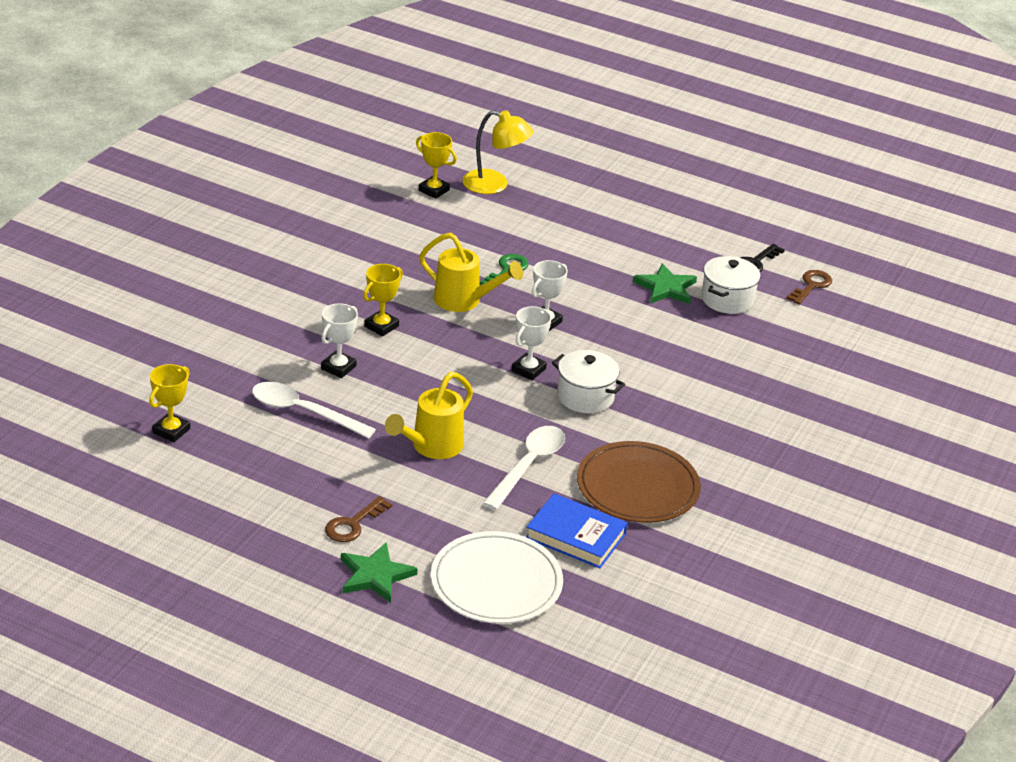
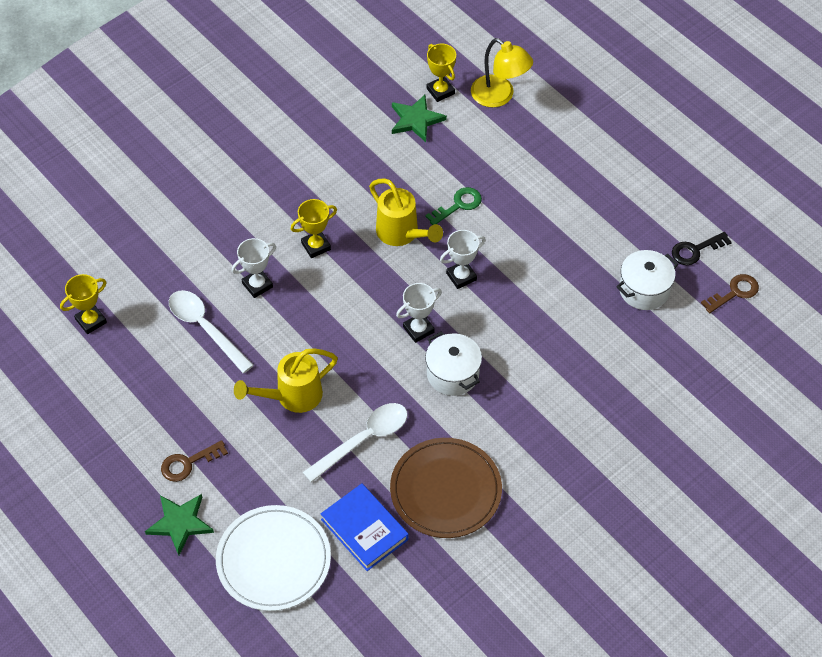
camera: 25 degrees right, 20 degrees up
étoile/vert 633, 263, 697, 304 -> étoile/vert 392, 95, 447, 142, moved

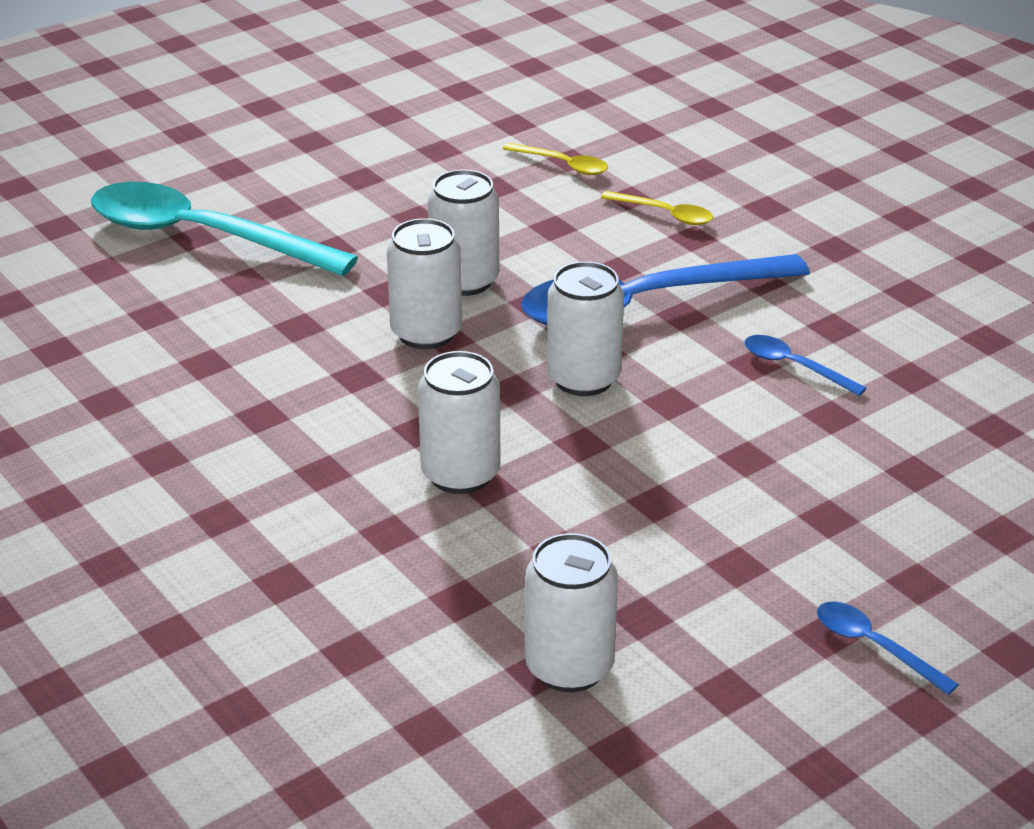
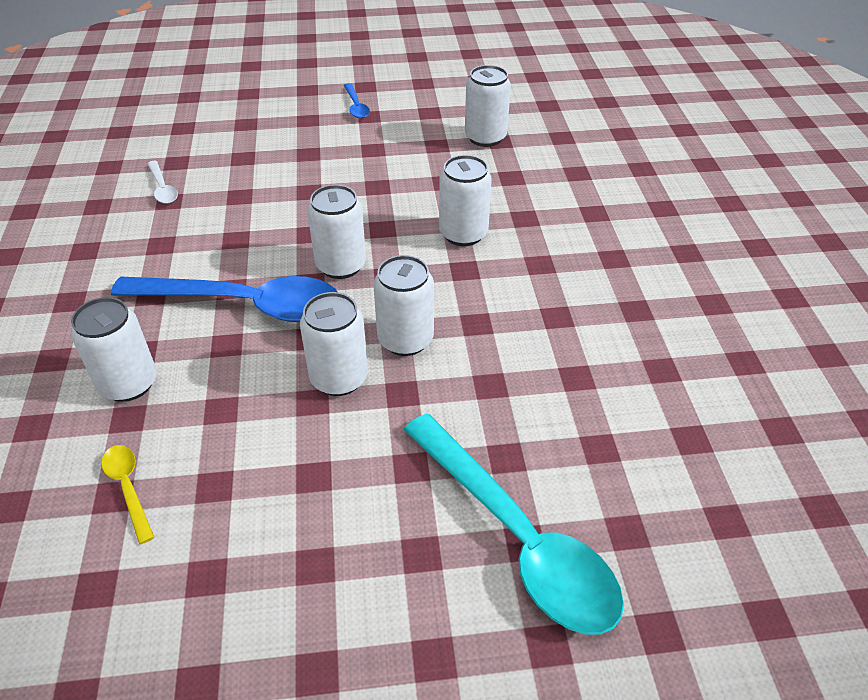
camera: 150 degrees left, 10 degrees up
cuillère/jaune 601, 191, 713, 225 -> canette/blanc 71, 297, 157, 402
none -> cuillère/blanc 147, 161, 178, 204
cuillère/bleu 745, 335, 867, 396 -> none

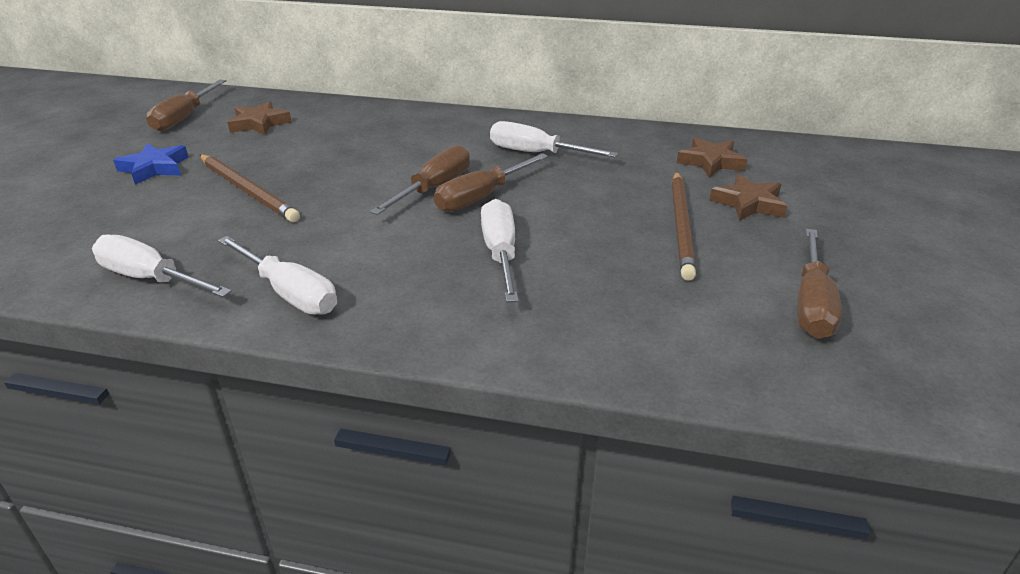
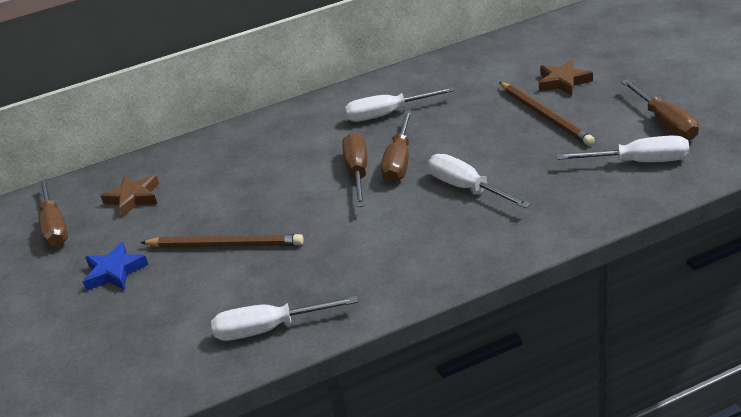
camera: 30 degrees left, 0 degrees up
tournevis/blanc 218, 236, 337, 315 -> tournevis/blanc 557, 135, 689, 162, moved
étoile/marron 677, 137, 748, 177 -> none

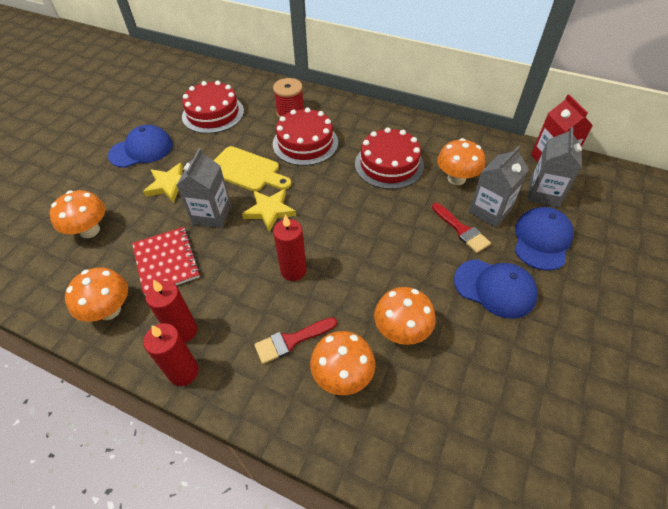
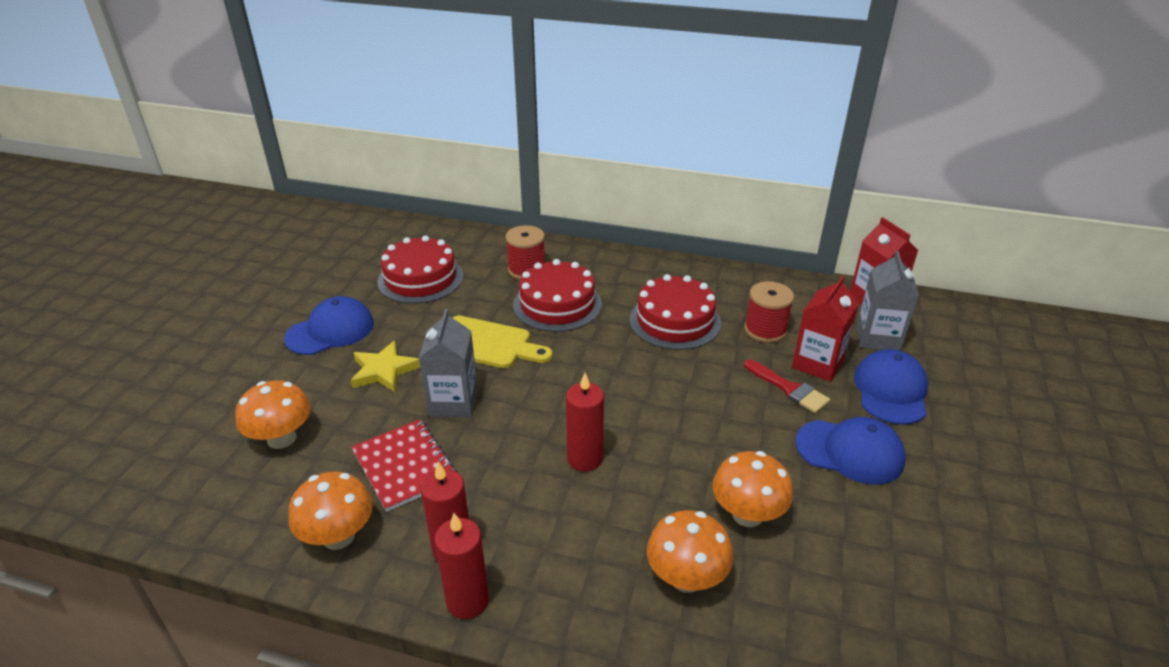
camera: 10 degrees left, 15 degrees down
champignon/orange 437, 138, 485, 185 -> bobine/rouge 744, 281, 794, 343
brique de lait/gris 469, 146, 529, 227 -> brique de lait/rouge 792, 276, 859, 382
étoile/jaune 242, 189, 296, 232 -> none
pinceau/rouge 254, 317, 337, 364 -> none

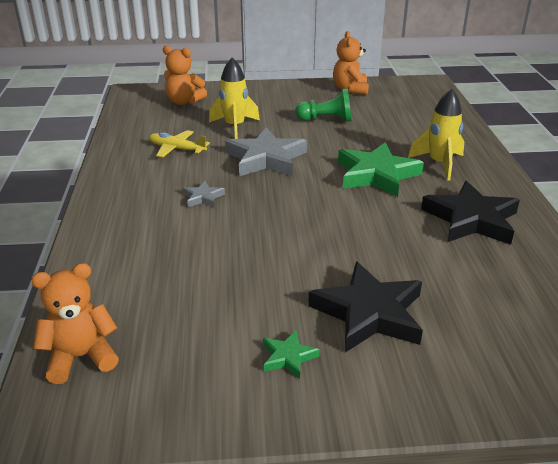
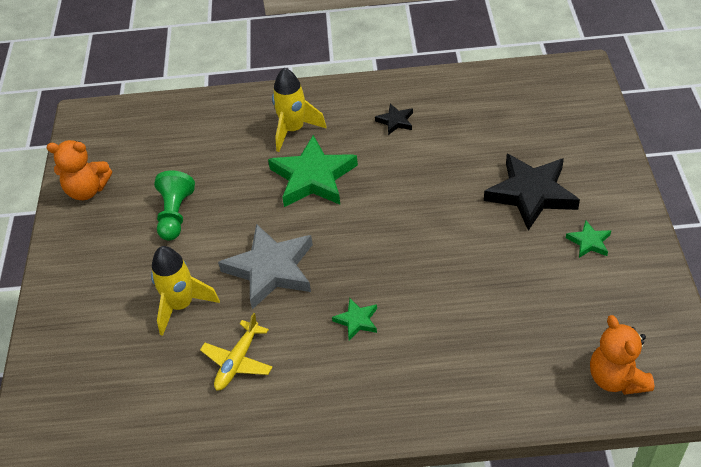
camera: 85 degrees left, 15 degrees up
étoile/gris 183, 181, 225, 207 -> étoile/vert 332, 298, 377, 340
étoile/noir 421, 181, 520, 245 -> étoile/noir 375, 104, 413, 135, x0.46
ours en peluche/orange 163, 45, 207, 105 -> none

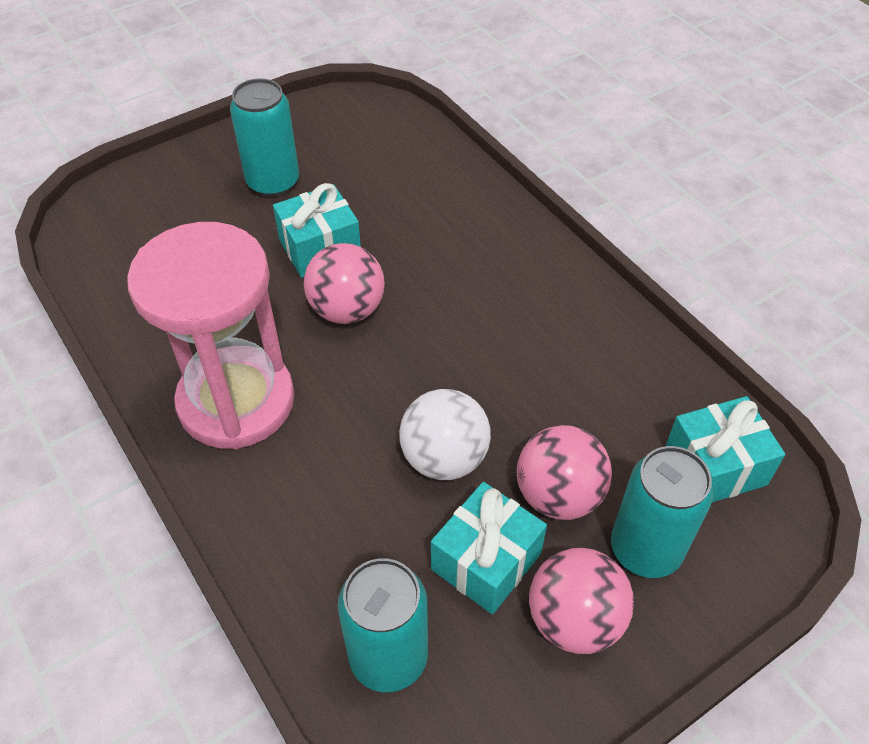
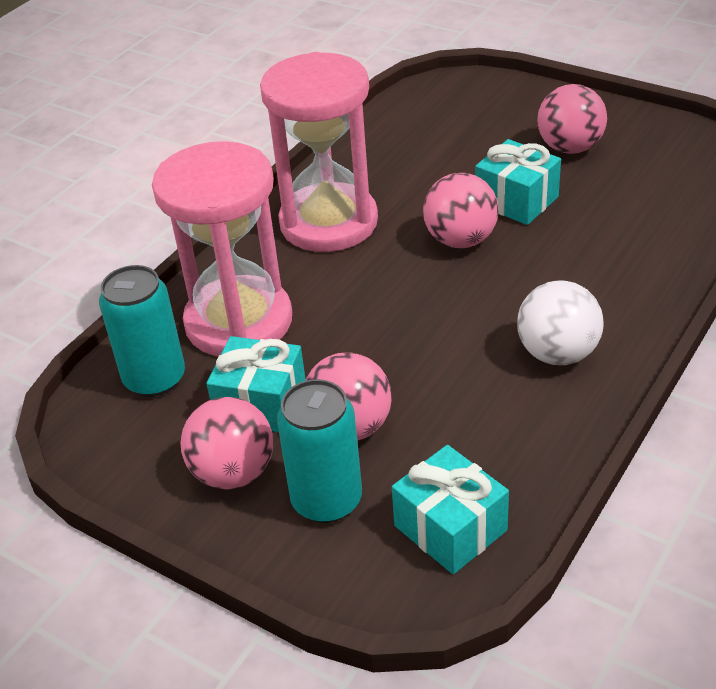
camera: 70 degrees right, 10 degrees down
none -> sablier/rose 152, 141, 292, 356
balle/blanc 399, 389, 491, 480 -> balle/blanc 517, 280, 603, 365, moved
canette/turquoise 230, 78, 299, 197 -> balle/rose 537, 84, 607, 154

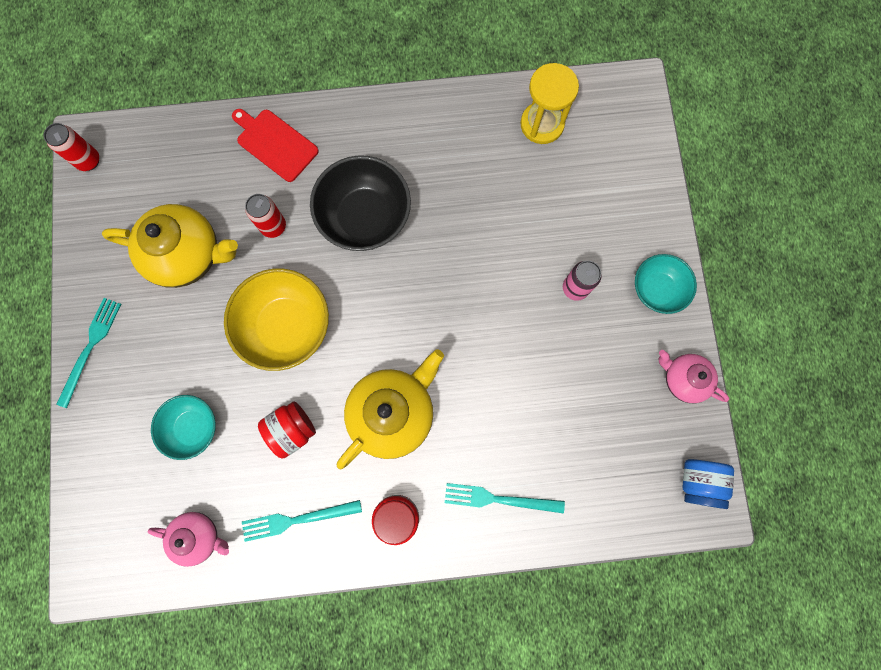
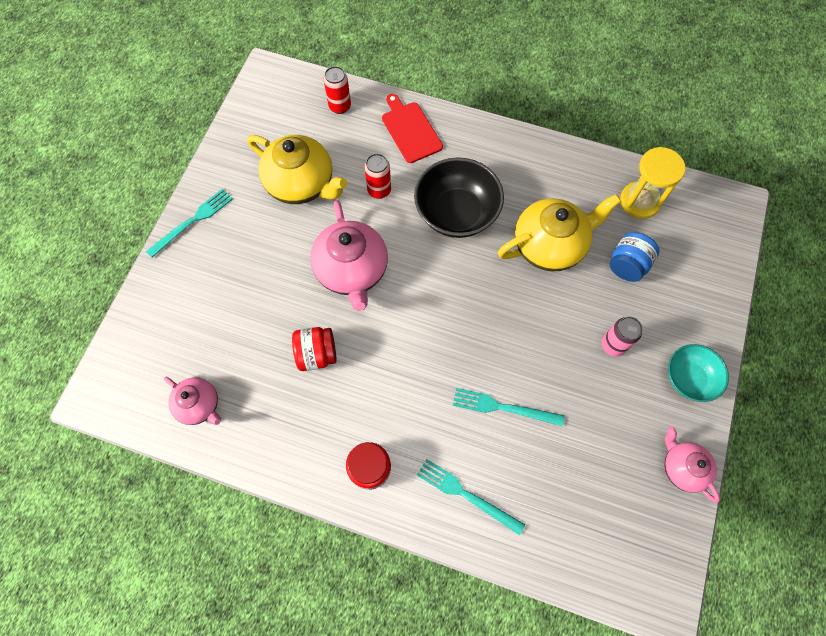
camera: 25 degrees right, 10 degrees down
bol/jaune 224, 269, 329, 371 -> théière/rose 310, 200, 388, 311
canette/rouge 44, 123, 99, 171 -> canette/rouge 324, 66, 351, 114, moved
fourchette/turquoise 242, 500, 362, 542 -> fourchette/turquoise 453, 388, 564, 426, moved
théière/jaune 337, 349, 444, 469 -> théière/jaune 498, 194, 621, 272, moved
bocal/bleu 683, 459, 734, 509 -> bocal/bleu 610, 232, 660, 282, moved
bol/turquoise 151, 395, 216, 460 -> none

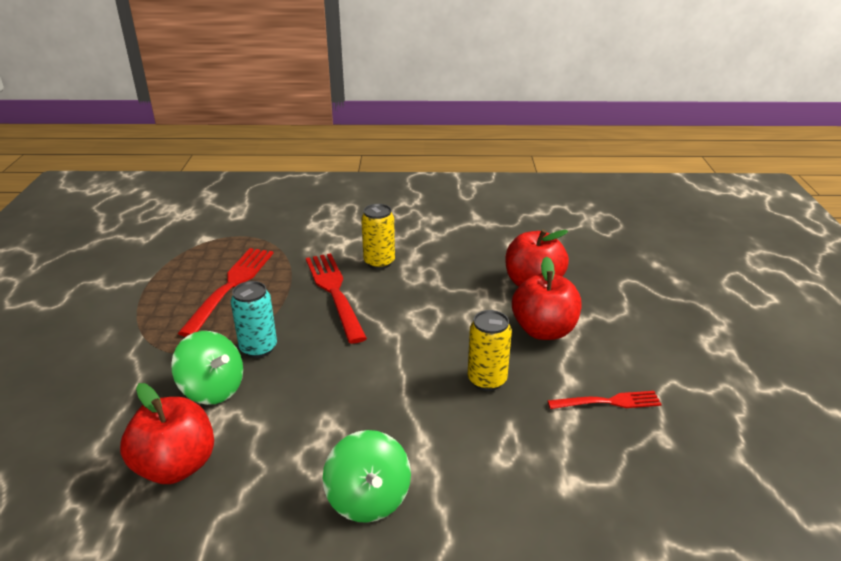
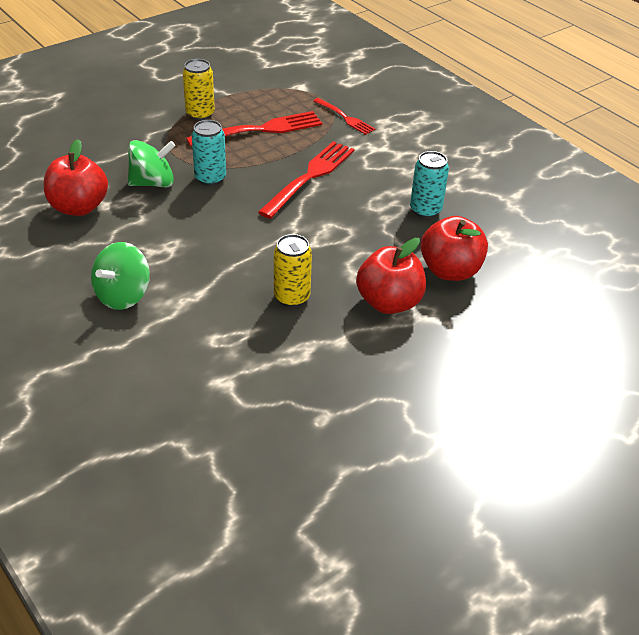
camera: 50 degrees right, 10 degrees up
toupie/vert 171, 331, 243, 405 -> toupie/vert 128, 140, 175, 187, 105 degrees counterclockwise
canette/jaune 361, 204, 395, 269 -> canette/jaune 183, 59, 215, 121, moved
fourchette/rouge 547, 391, 662, 409 -> fourchette/rouge 313, 98, 375, 135, moved
none -> canette/turquoise 410, 151, 449, 218

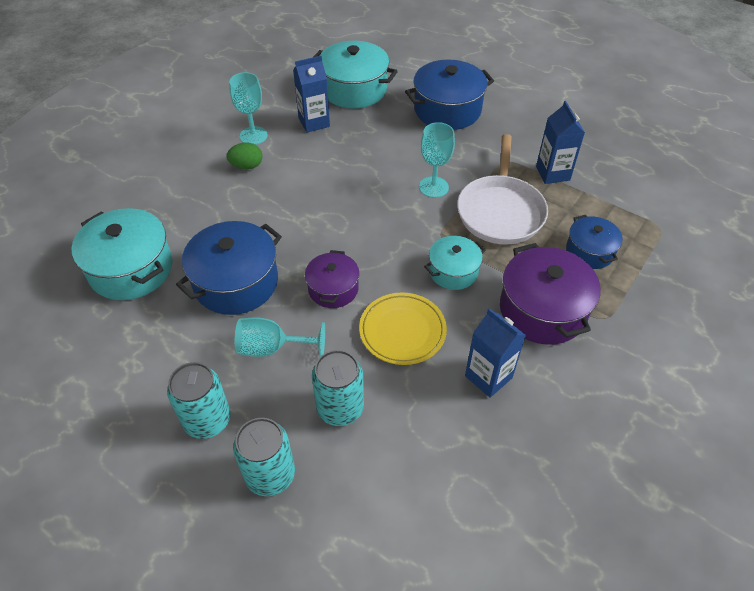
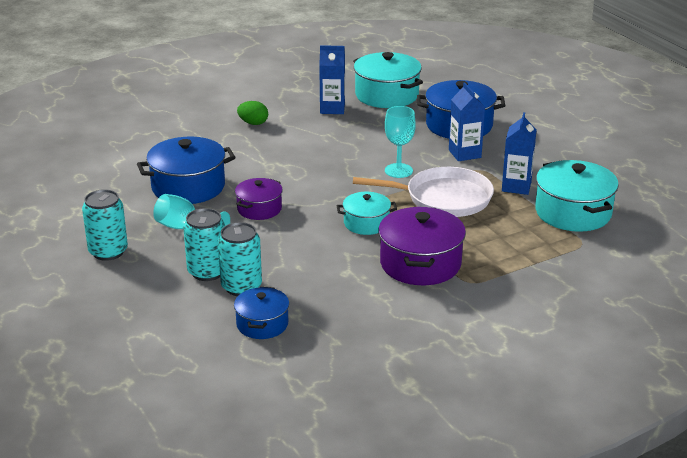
camera: 25 degrees right, 20 degrees down
canette/turquoise 233, 418, 295, 496 -> canette/turquoise 218, 222, 262, 296, moved
marmite/bleu 566, 215, 623, 269 -> marmite/bleu 234, 287, 289, 339, moved
poêle/blanc 457, 134, 548, 245 -> poêle/blanc 353, 167, 494, 217, 120 degrees counterclockwise
brique de lait/bleu 465, 308, 526, 398 -> brique de lait/bleu 449, 82, 485, 161, moved
marmite/turquoise 71, 208, 172, 300 -> marmite/turquoise 535, 160, 619, 232, moved
verre à pied/turquoise 229, 72, 268, 145 -> none
assiette/jaune 359, 292, 447, 365 -> none

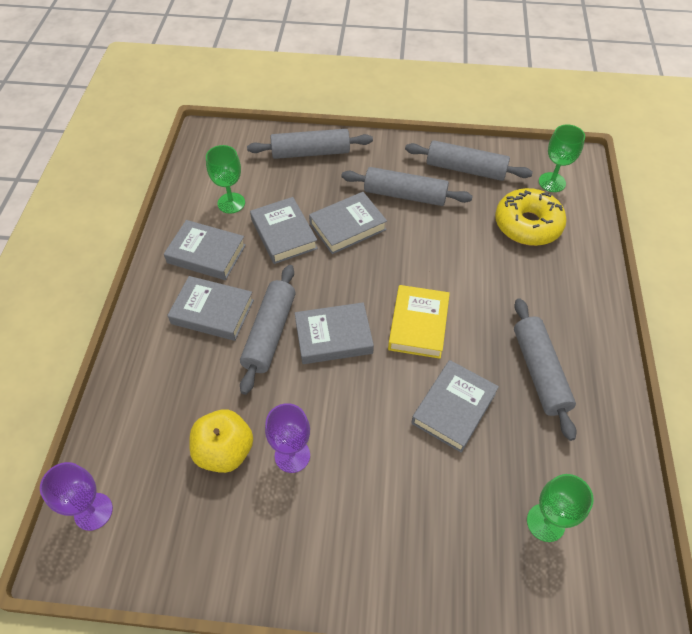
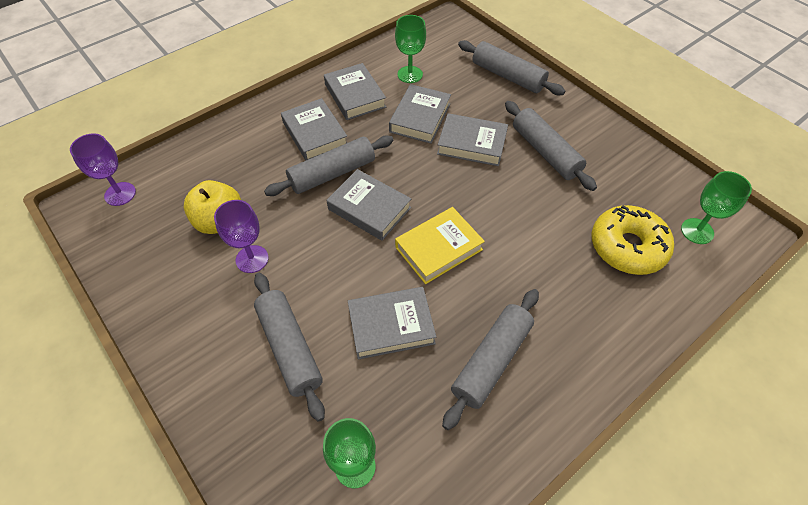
camera: 45 degrees right, 0 degrees up
rouleau à pâtisserie/gris 405, 140, 533, 181 -> rouleau à pâtisserie/gris 254, 273, 325, 422, moved

